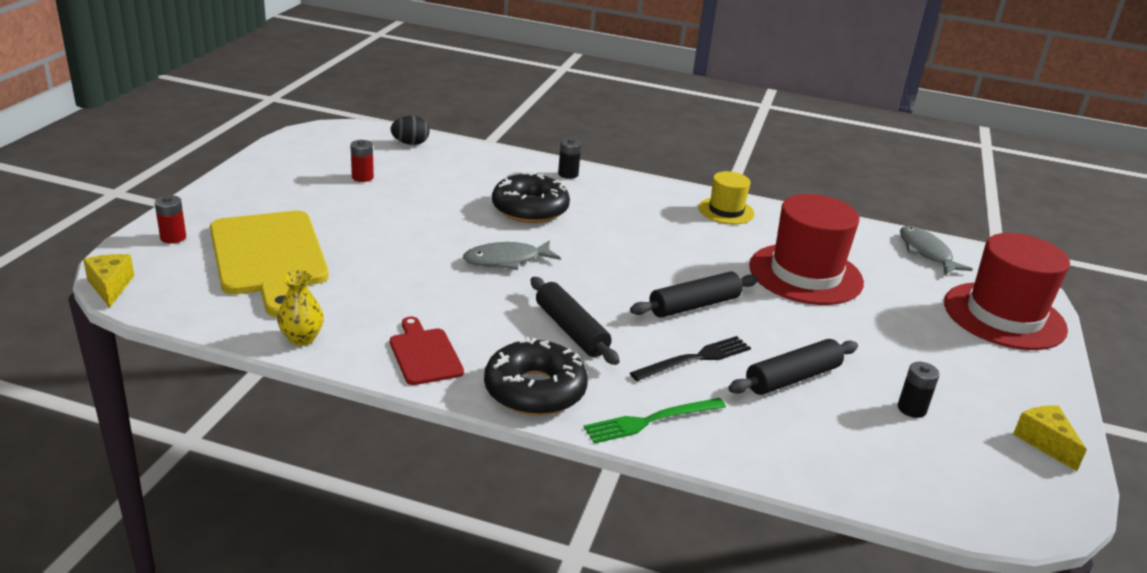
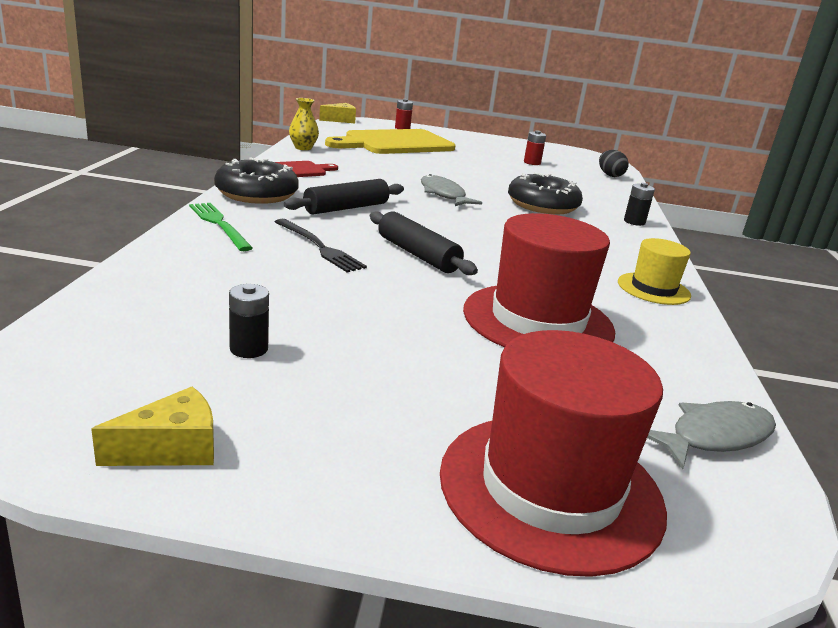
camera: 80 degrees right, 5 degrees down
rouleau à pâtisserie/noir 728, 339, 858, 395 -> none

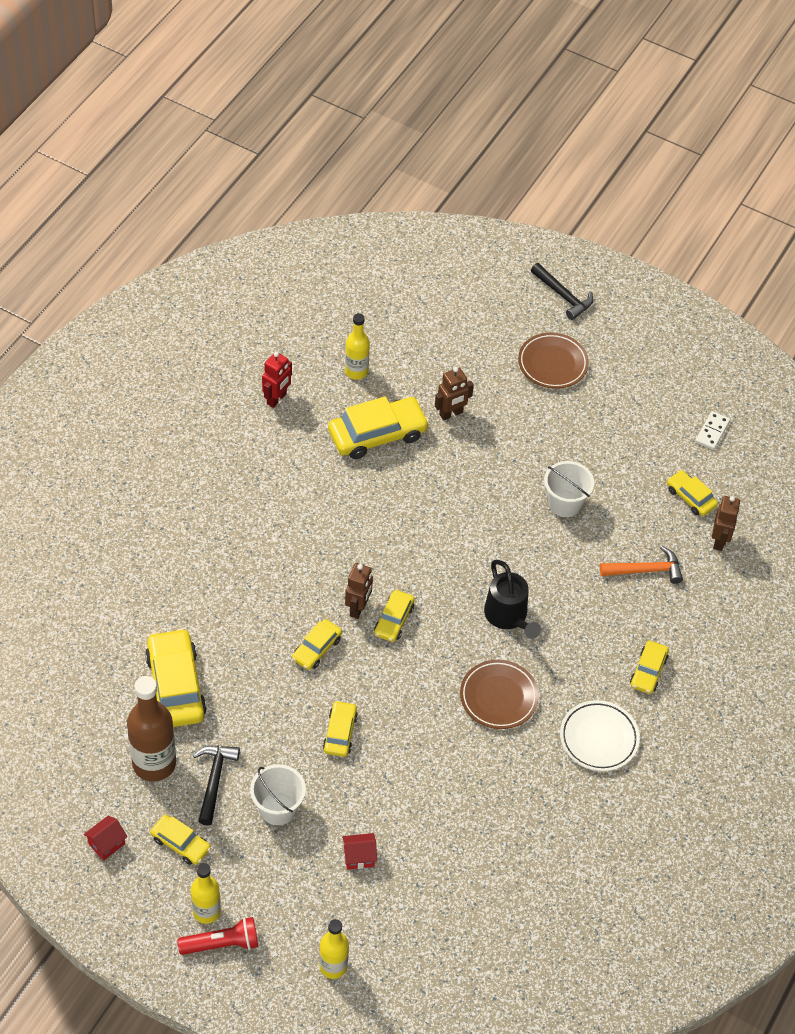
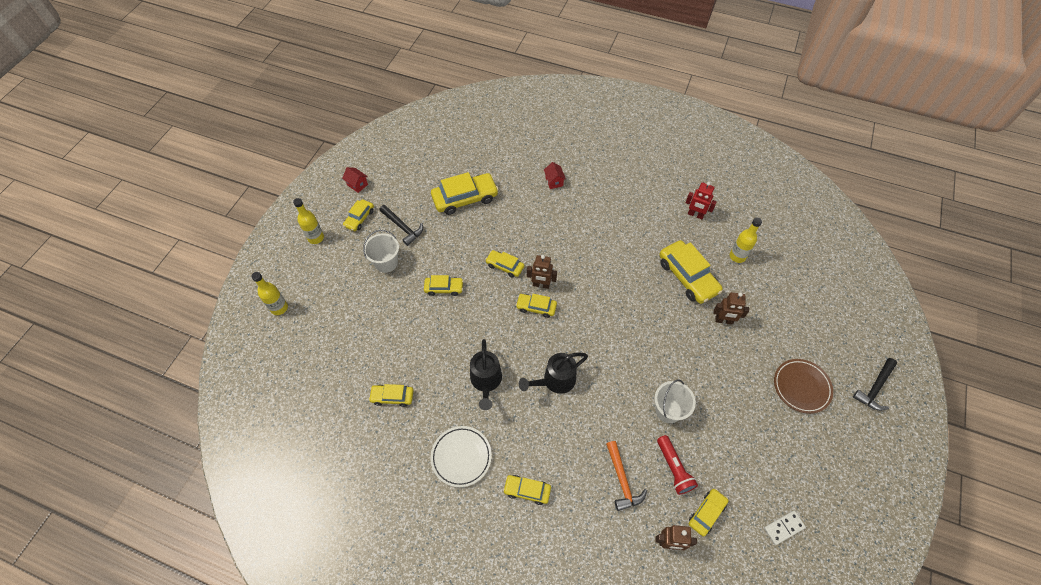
camera: 85 degrees right, 5 degrees up
none -> voiture/jaune 369, 384, 414, 407
marteau/noir 193, 746, 240, 826 -> marteau/noir 379, 205, 423, 246, 45 degrees clockwise
assiette/marron 460, 660, 539, 729 -> arrosoir/noir 470, 339, 502, 410
maison/rouge 342, 833, 377, 870 -> maison/rouge 544, 162, 566, 189, moved
lampe de poche/rouge 177, 917, 258, 955 -> lampe de poche/rouge 657, 435, 698, 495, moved
robot/marron 435, 367, 474, 420 -> robot/marron 713, 292, 749, 324, 45 degrees counterclockwise
domino/blanc 695, 411, 730, 450 -> domino/blanc 764, 511, 806, 545, 45 degrees counterclockwise
bouteille/marron 127, 676, 176, 782 -> none

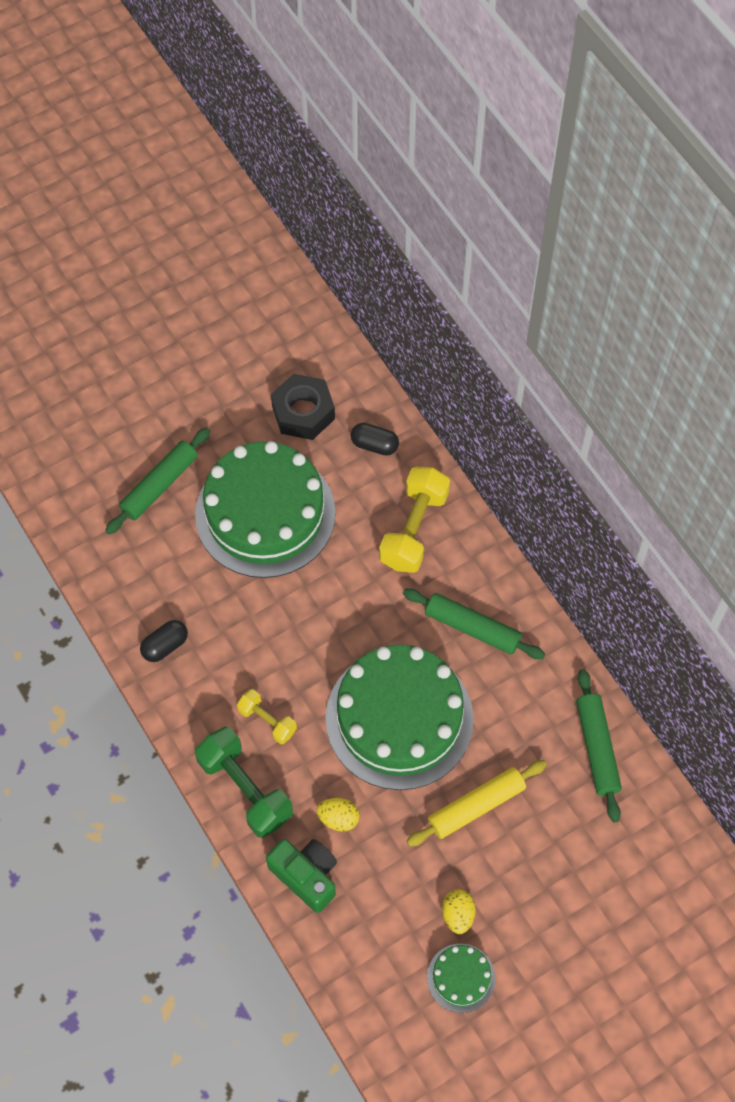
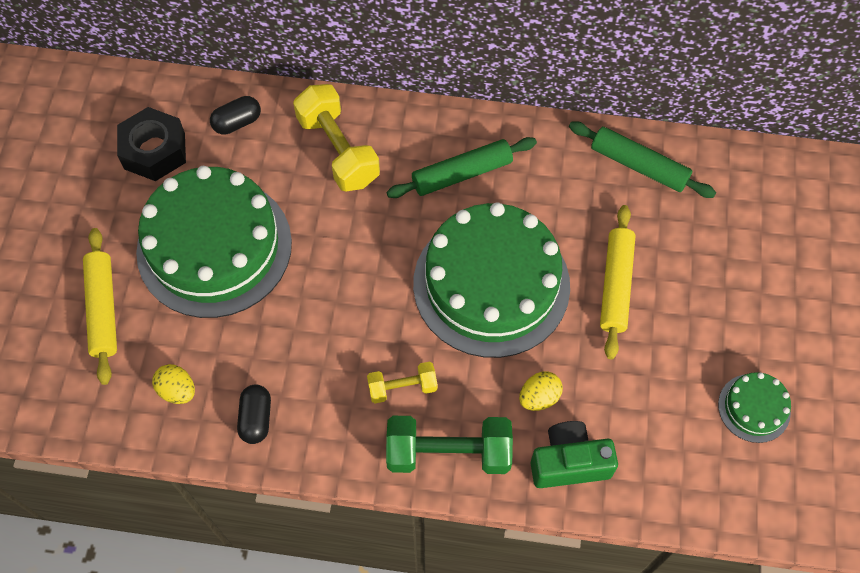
camera: 50 degrees left, 0 degrees up
rouleau à pâtisserie/vert 105, 427, 210, 534 -> rouleau à pâtisserie/jaune 83, 228, 117, 385
œuf/jaune 442, 889, 476, 934 -> œuf/jaune 152, 364, 195, 404, moved

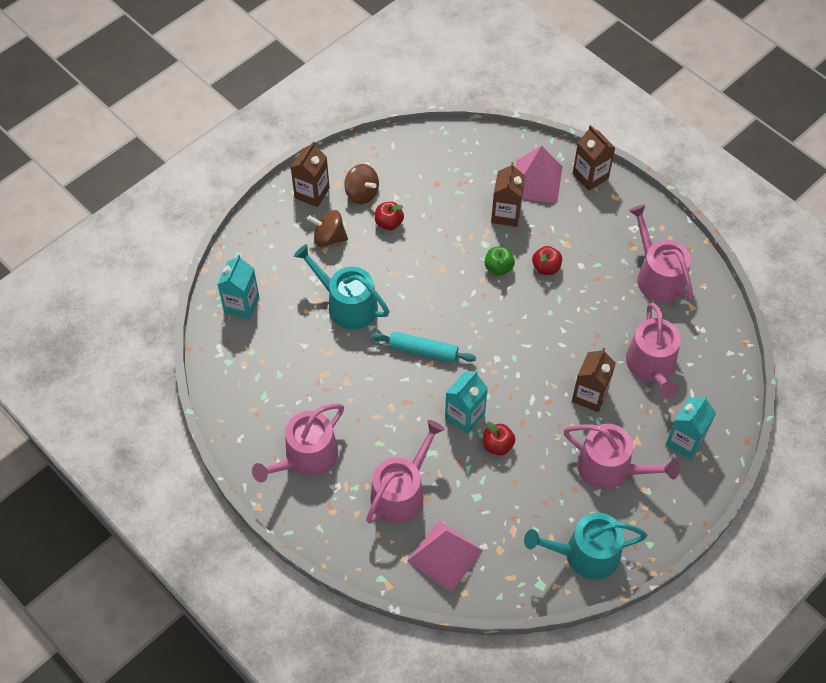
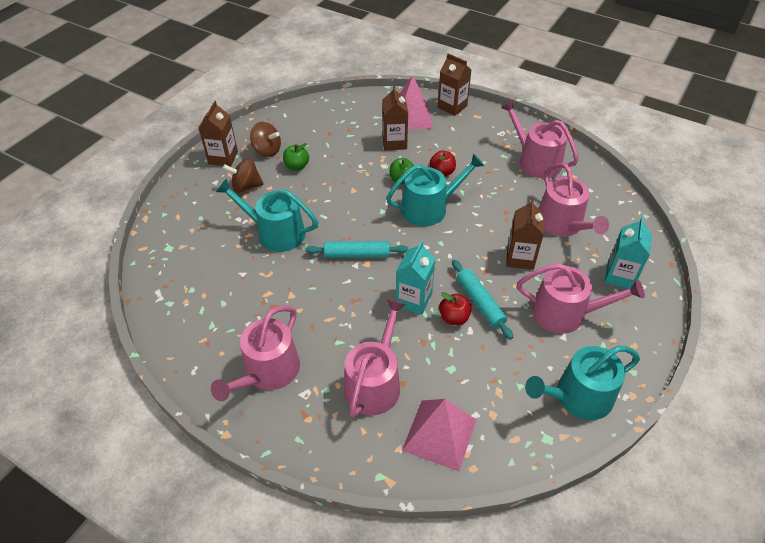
camera: 15 degrees left, 10 degrees down
pomme/rouge 375, 202, 404, 230 -> pomme/vert 283, 143, 309, 171
none -> arrosoir/turquoise 386, 154, 484, 226
none -> rouleau à pâtisserie/turquoise 452, 260, 513, 340
brique de lait/turquoise 217, 254, 259, 319 -> none

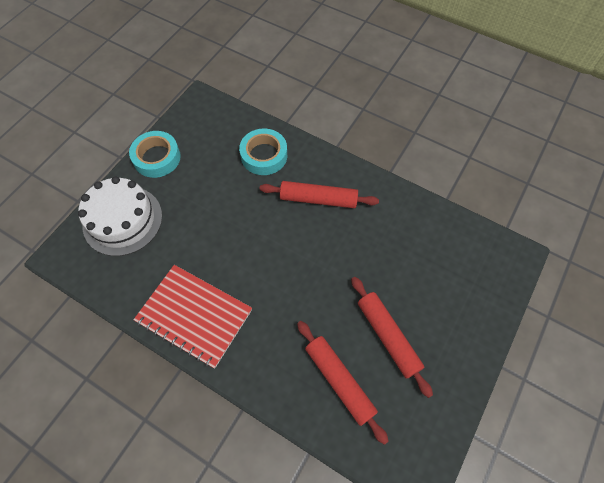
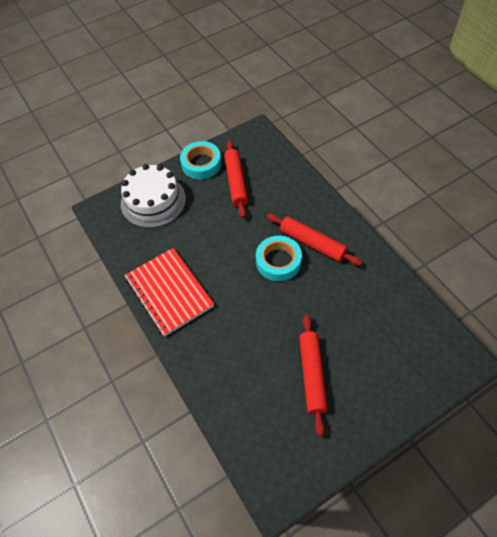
camera: 30 degrees right, 5 degrees down
rouleau à pâtisserie/rouge 297, 321, 389, 445 -> rouleau à pâtisserie/rouge 224, 140, 248, 218, moved
ruban adhésif/turquoise 239, 129, 287, 175 -> ruban adhésif/turquoise 256, 236, 302, 281, moved

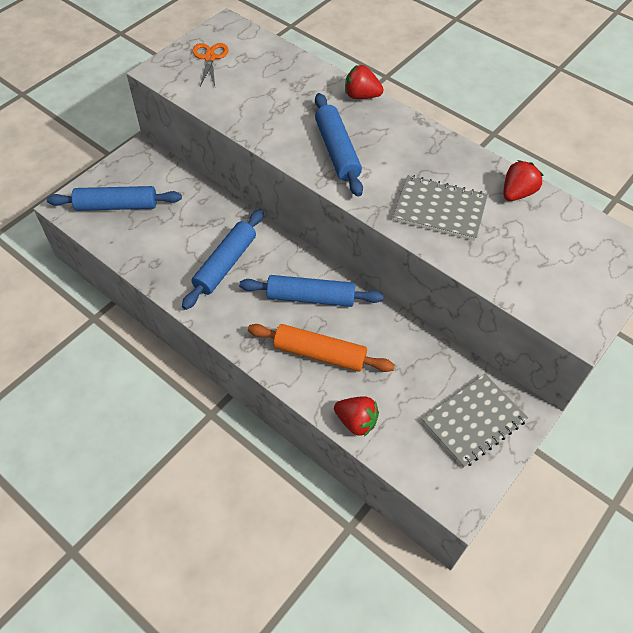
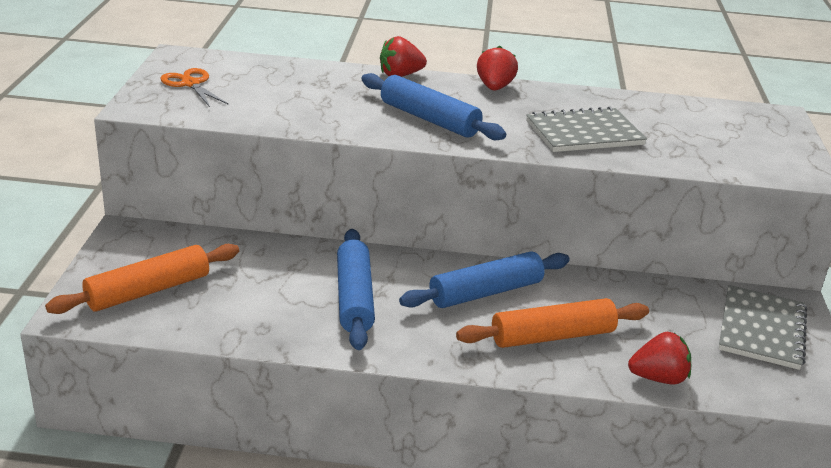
camera: 35 degrees left, 25 degrees down
rouleau à pâtisserie/bleu 47, 186, 182, 211 -> rouleau à pâtisserie/orange 45, 244, 239, 314
fraise/rouge 504, 160, 543, 201 -> fraise/rouge 477, 46, 518, 91, moved

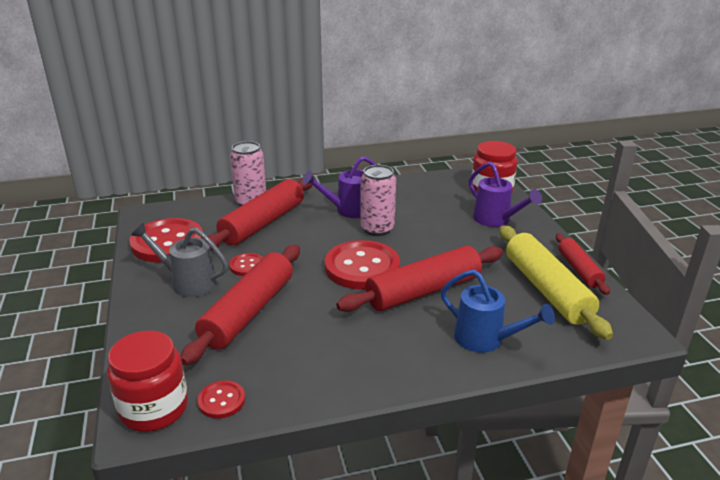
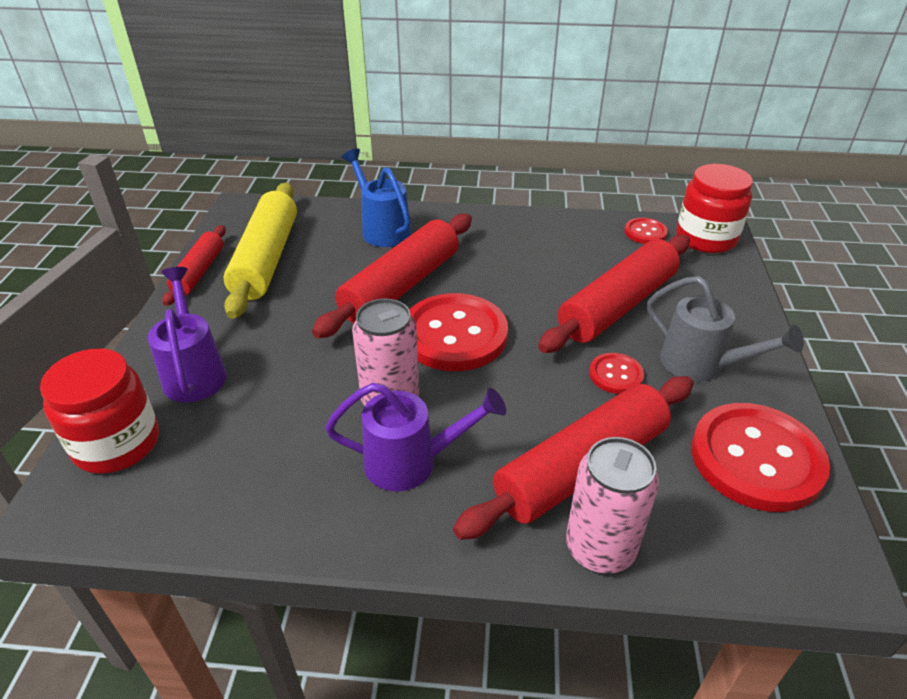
camera: 160 degrees left, 10 degrees up
rouleau à pâtisserie/rouge 336, 246, 503, 312 -> rouleau à pâtisserie/rouge 312, 214, 472, 338, 45 degrees counterclockwise

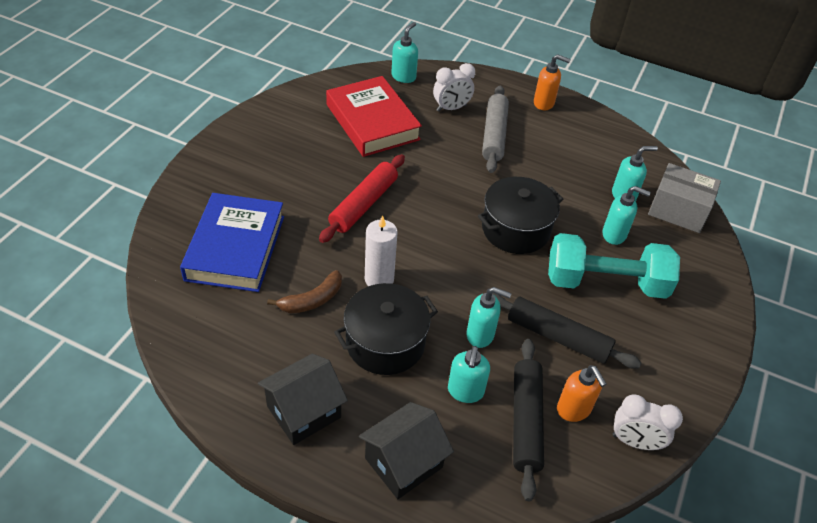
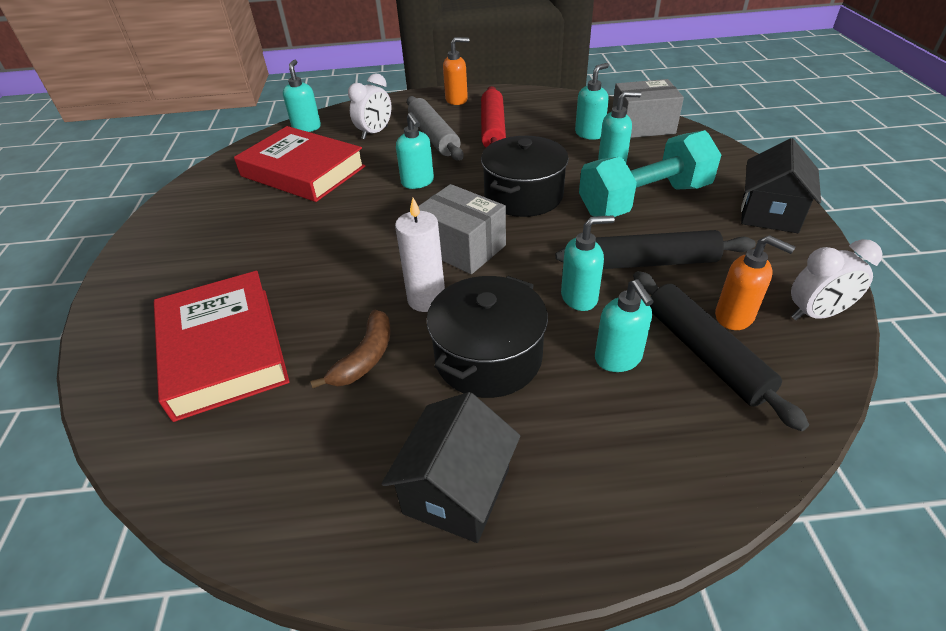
camera: 25 degrees left, 5 degrees down
livre/bleu 180, 193, 284, 292 -> livre/rouge 154, 271, 290, 422
none -> distributeur de savon/turquoise 396, 112, 434, 189
none -> boîte/gris 418, 184, 506, 274
rouleau à pâtisserie/rouge 319, 154, 405, 243 -> rouleau à pâtisserie/rouge 481, 86, 506, 147, moved
maison/noir 359, 402, 454, 499 -> maison/noir 741, 138, 821, 233, moved

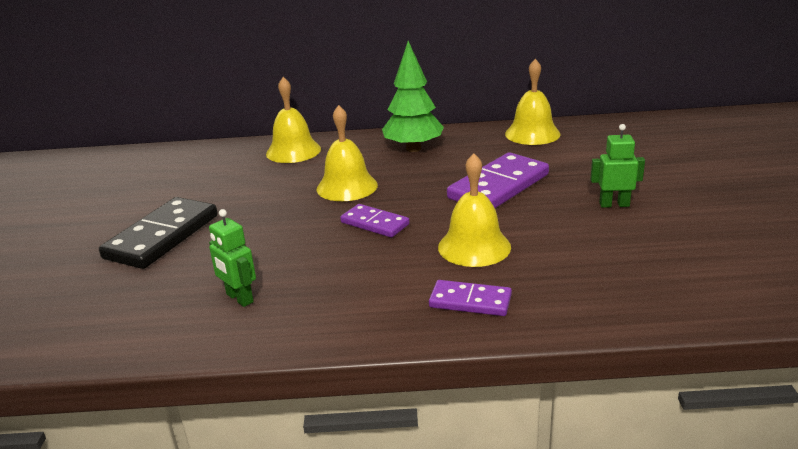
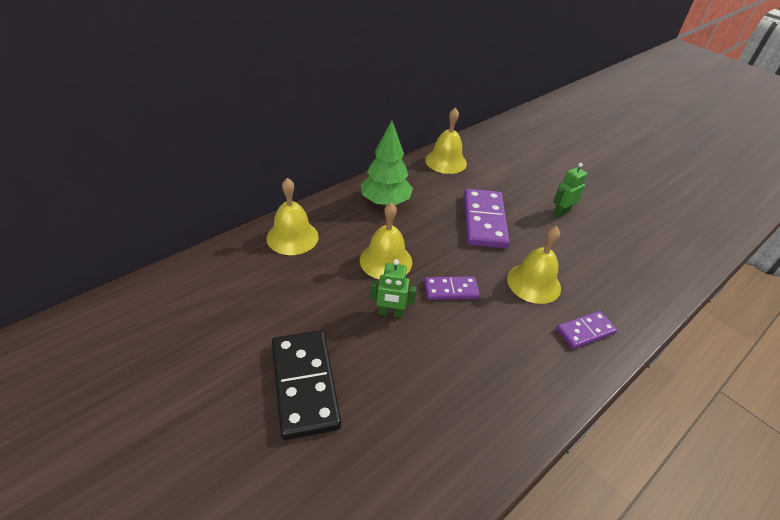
camera: 45 degrees left, 15 degrees up
robot/vert 209, 209, 256, 307 -> robot/vert 370, 259, 416, 318, moved

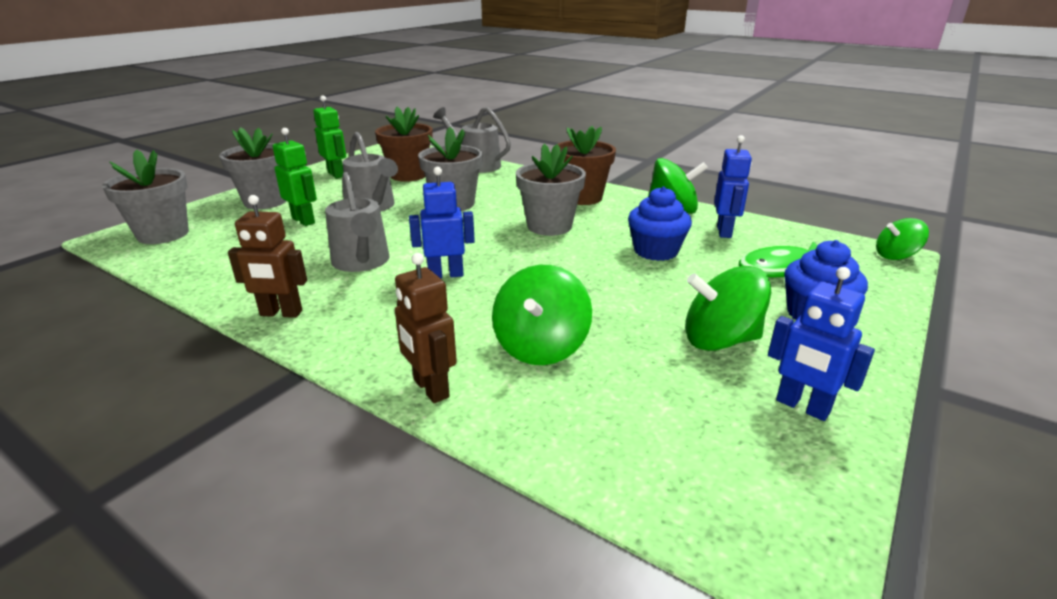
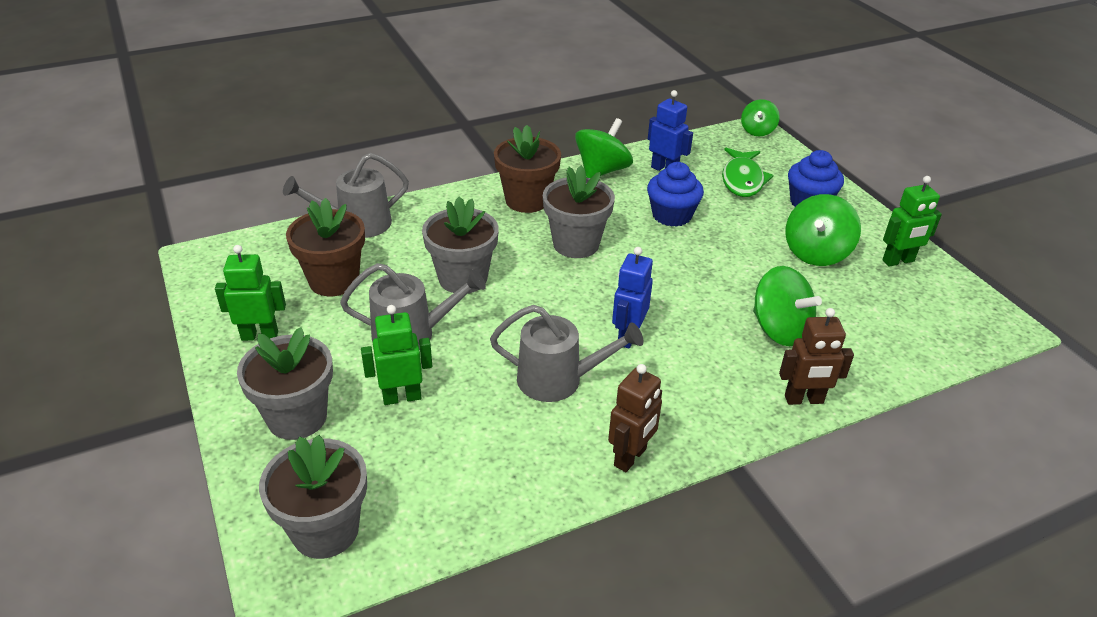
camera: 60 degrees left, 10 degrees up
robot/bleu 768, 267, 875, 421 -> robot/vert 882, 176, 942, 266

